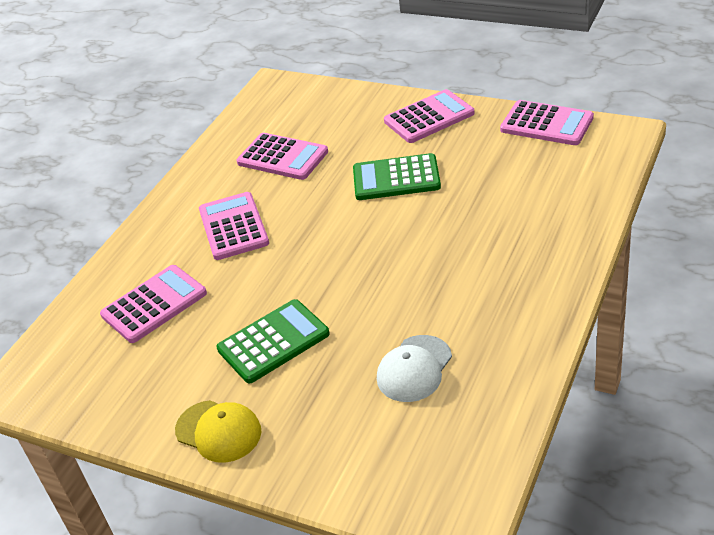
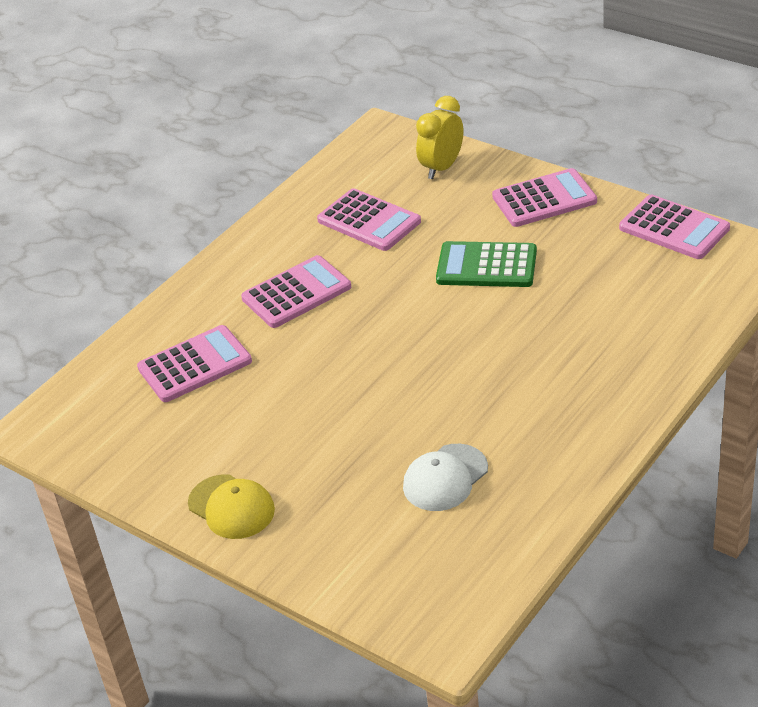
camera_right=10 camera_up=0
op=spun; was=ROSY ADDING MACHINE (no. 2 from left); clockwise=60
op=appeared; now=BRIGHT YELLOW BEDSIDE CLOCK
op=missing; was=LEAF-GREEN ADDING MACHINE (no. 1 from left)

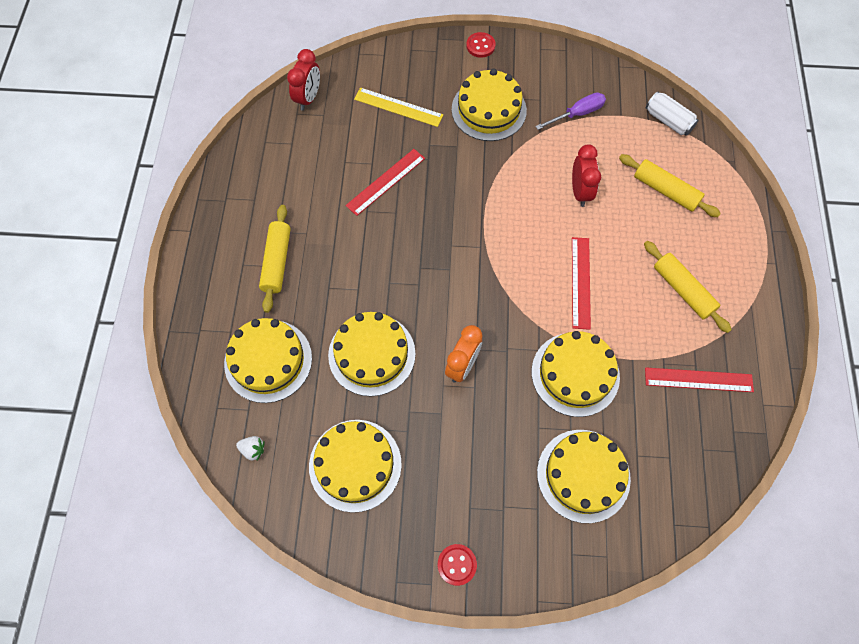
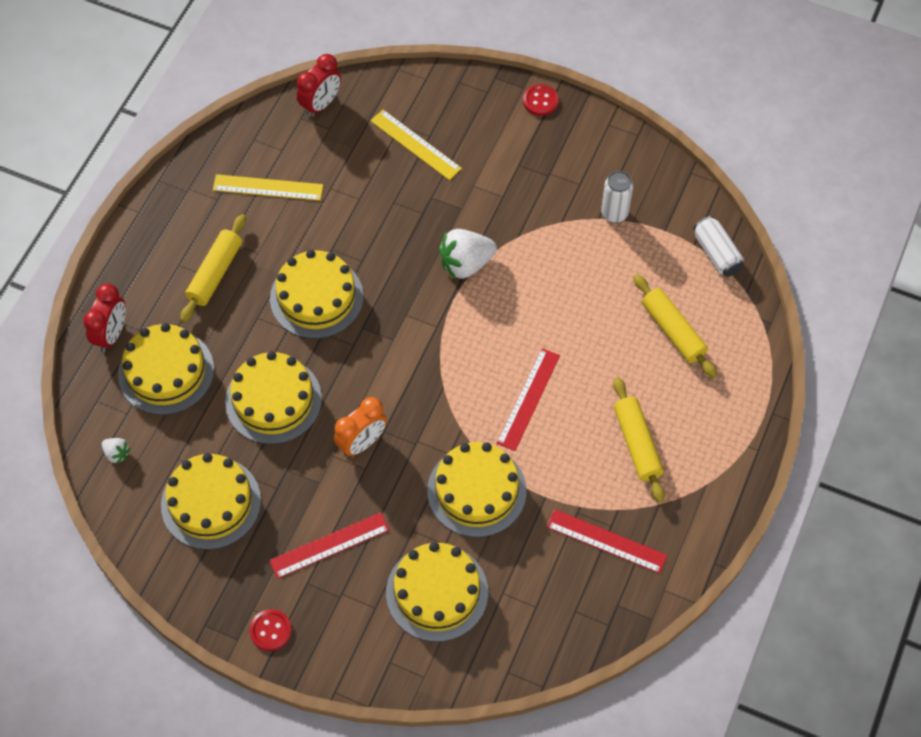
camera_right=20 camera_up=-5
op=relocated; was=CRIMSON BEDSIDE CLOCK (no. 2 from left in the first image); now=CRIMSON BEDSIDE CLOCK (no. 1 from left)
op=appeared; now=BRIGHT YELLOW RULER (no. 1 from left)
op=relocated; was=CRIMSON RULER (no. 1 from left)
op=relocated; was=BRIGHT YELLOW LAYER CAKE (no. 4 from left)
op=appeared; now=PURE WHITE BERRY (no. 2 from left)
op=exchanged; was=VIOLET HAND SCREWDRIVER; now=PURE WHITE CAN (no. 1 from left)

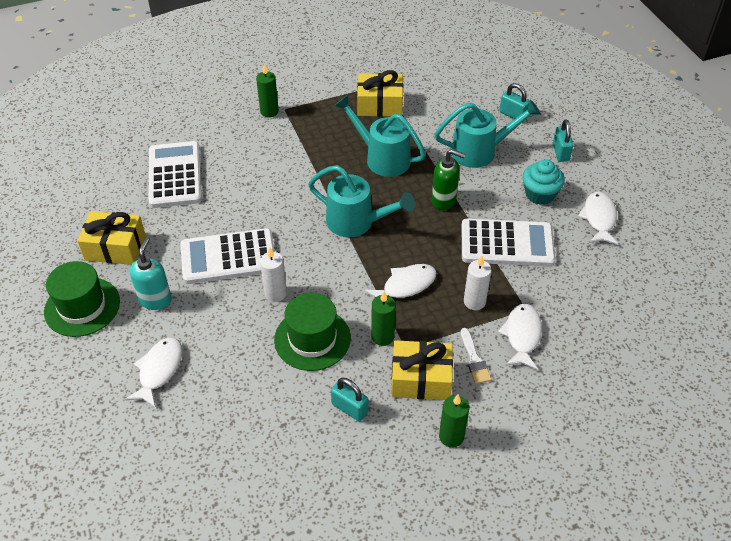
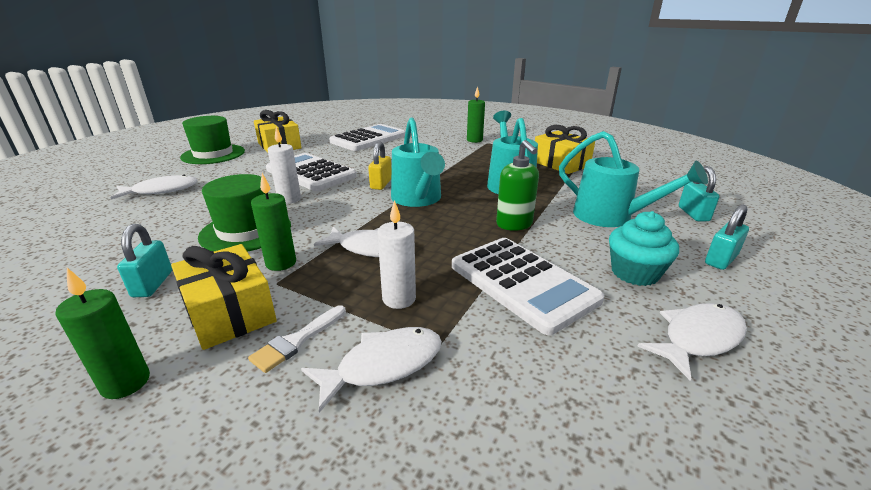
camera_right=50 camera_up=-20
op=appeared; now=BRIGHT YELLOW LOCK
op=missing; was=TEAL PUMP BOTTLE

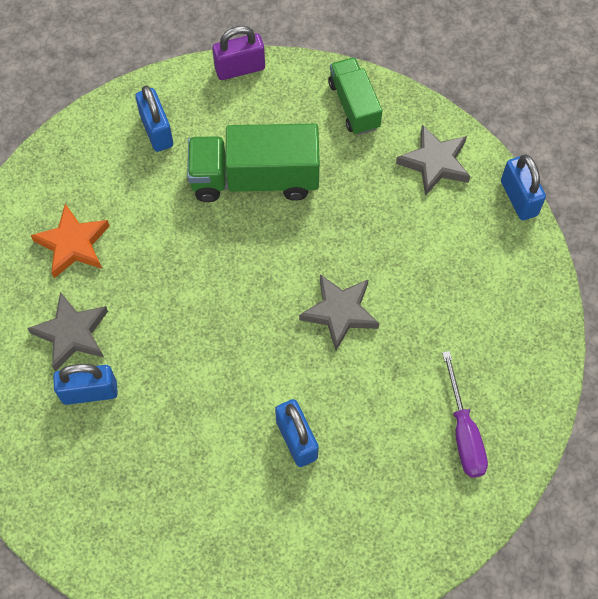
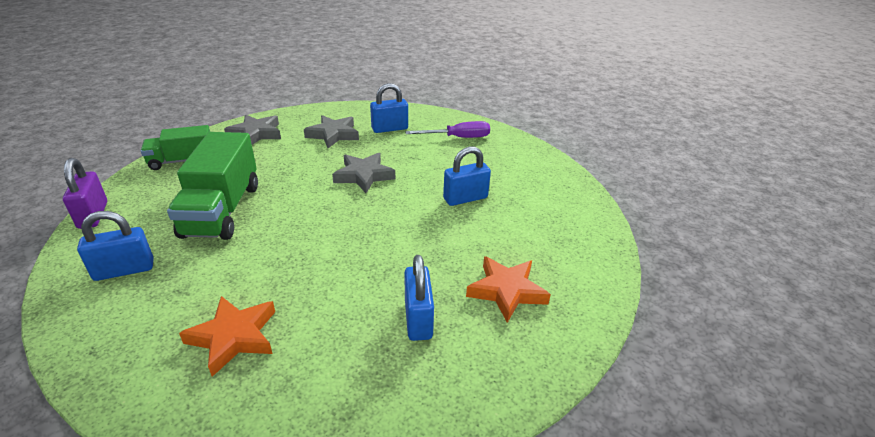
camera_right=-90 camera_up=-30
op=relocated; was=ASH-GREY STAR (no. 1 from left in the first image); now=ASH-GREY STAR (no. 2 from left)
op=relocated; was=COBALT LOCK (no. 4 from left in the first image); now=COBALT LOCK (no. 2 from left)
op=appeared; now=ORANGE-COLOURED STAR (no. 2 from left)

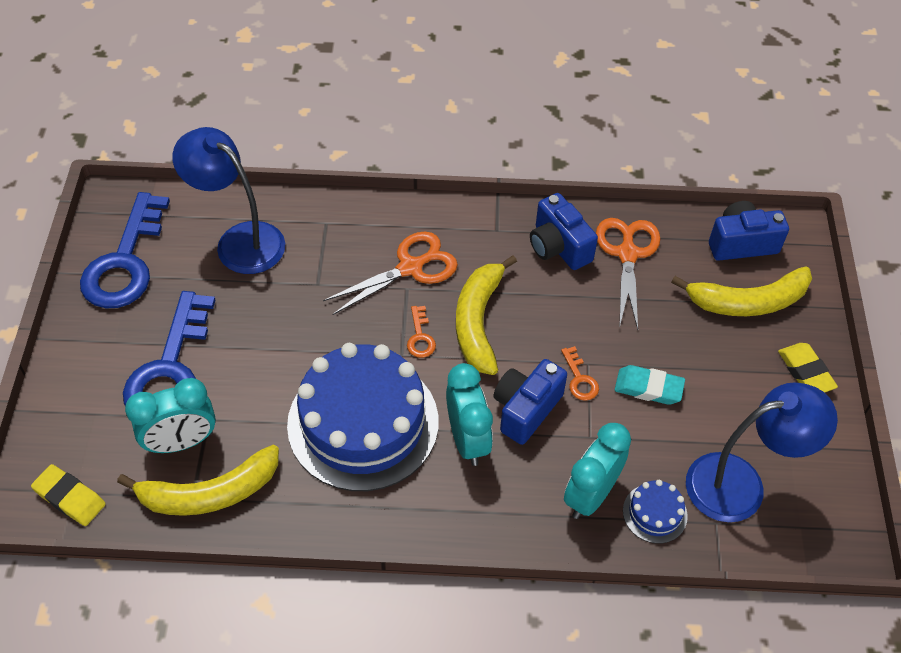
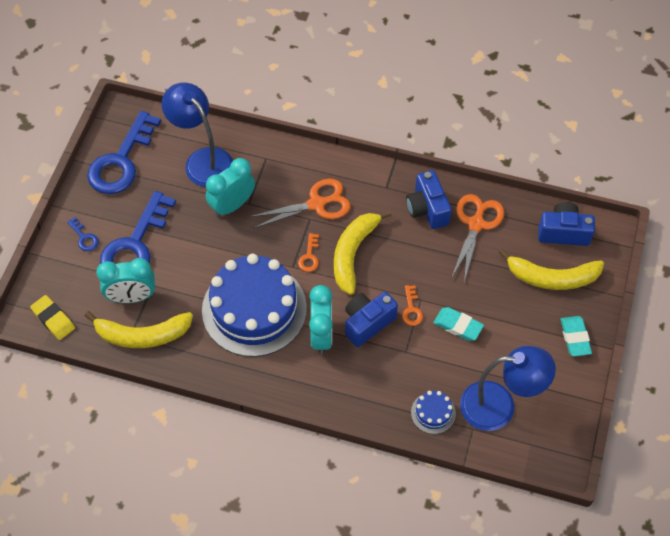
camera_right=15 camera_up=5
op=appeared; now=COBALT KEY (no. 1 from left)
op=relocated; was=TEAL BEDSIDE CLOCK (no. 3 from left in the first image); now=TEAL BEDSIDE CLOCK (no. 2 from left)
op=colour; was=BRIGHT YELLOW PENCIL ERASER (no. 2 from left); now=TEAL PENCIL ERASER (no. 2 from left)

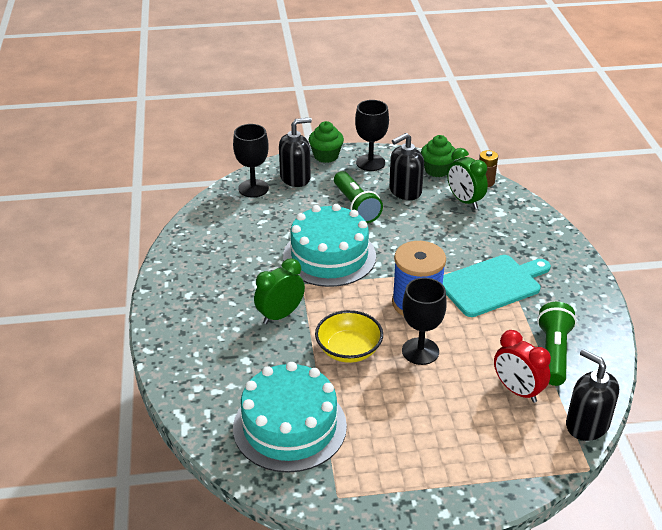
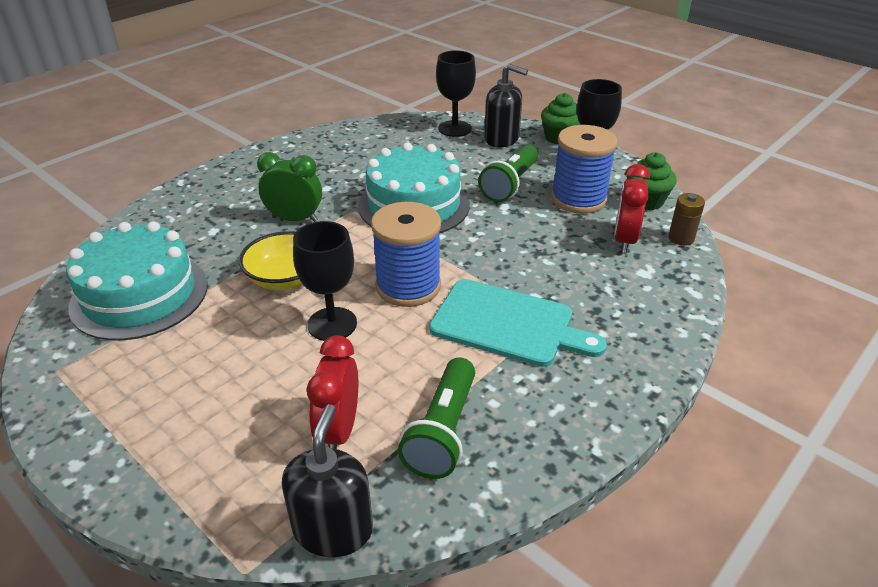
camera_right=50 camera_up=0
op=spun; was=LEAF-GREEN TORCH (no. 2 from left in the first image); clockwise=135
op=exchanged; was=JET-BLACK PUMP BOTTLE (no. 2 from left); now=COBALT REEL OF THREAD (no. 2 from left)
op=colour; was=LEAF-GREEN BEDSIDE CLOCK (no. 2 from left); now=CRIMSON BEDSIDE CLOCK (no. 2 from left)

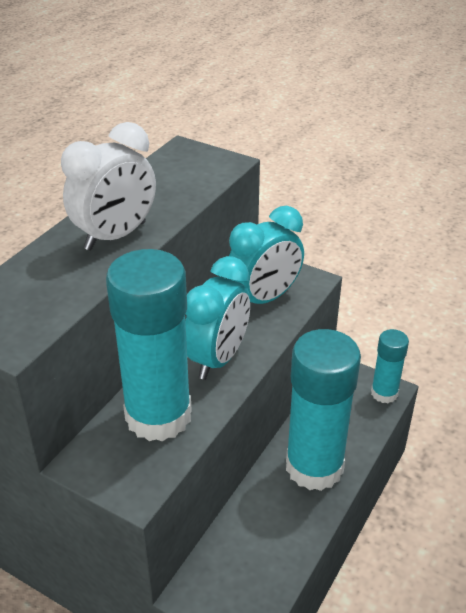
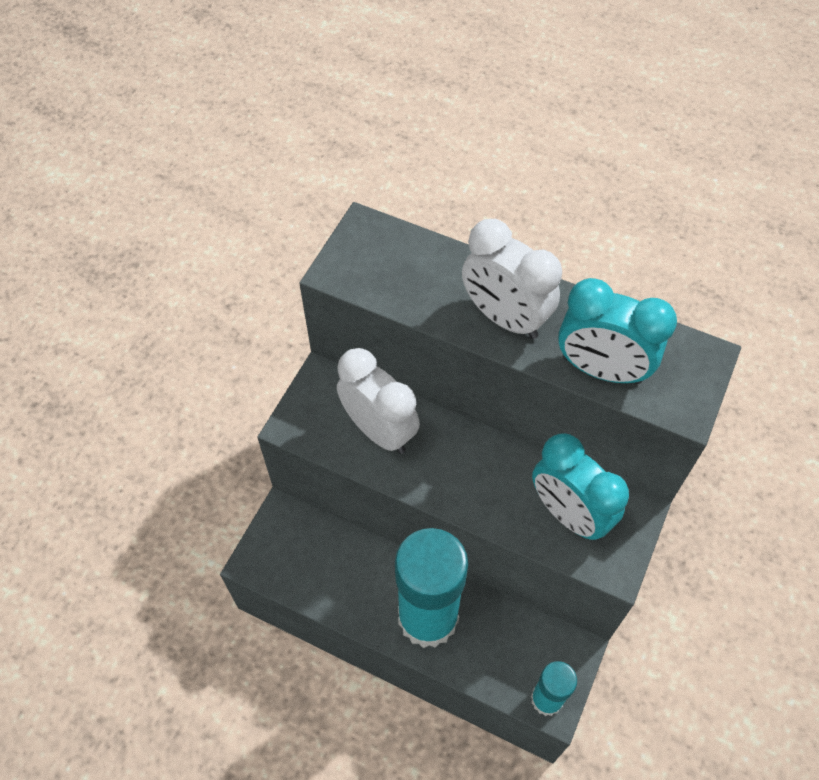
camera_right=85 camera_up=20
op=exchanged; was=TEAL GLUE (no. 1 from left); now=PURE WHITE BEDSIDE CLOCK (no. 1 from left)
op=relocated; was=TEAL BEDSIDE CLOCK (no. 1 from left in the first image); now=TEAL BEDSIDE CLOCK (no. 2 from left)

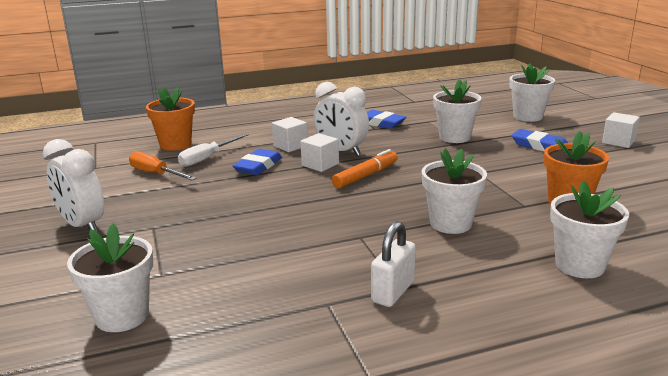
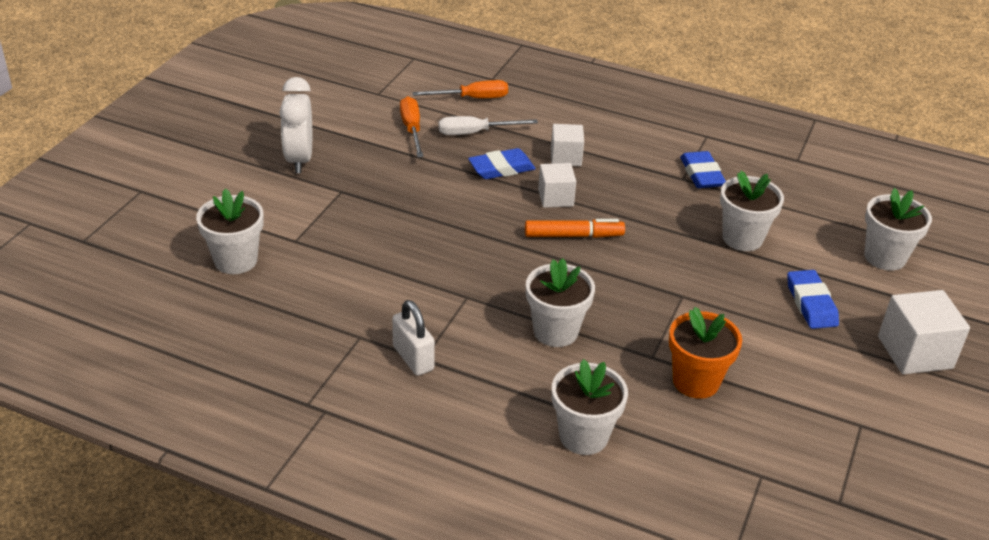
camera_right=40 camera_up=15
op=spun; was=PURE WHITE LOCK; clockwise=75
op=exchanged; was=ORANGE-COLOURED PLANT POT (no. 1 from left); now=ORANGE-COLOURED HAND SCREWDRIVER (no. 2 from left)
op=size; was=PURE WHITE SOLID CUBE (no. 3 from left); ratio=1.57
op=missing; was=PURE WHITE BEDSIDE CLOCK (no. 2 from left)

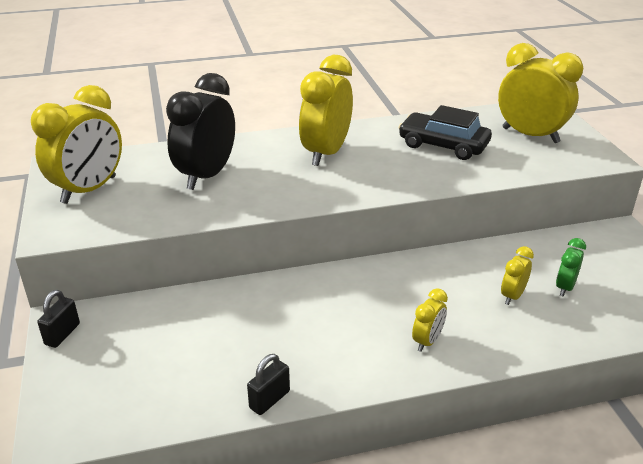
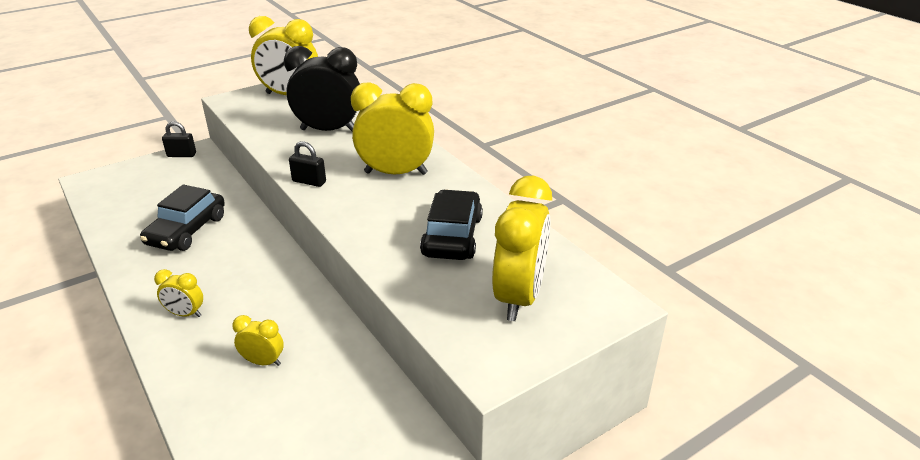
camera_right=70 camera_up=0
op=appeared; now=JET-BLACK CAR (no. 1 from left)
op=relocated; was=JET-BLACK LOCK (no. 2 from left)
op=missing; was=LEAF-GREEN BEDSIDE CLOCK

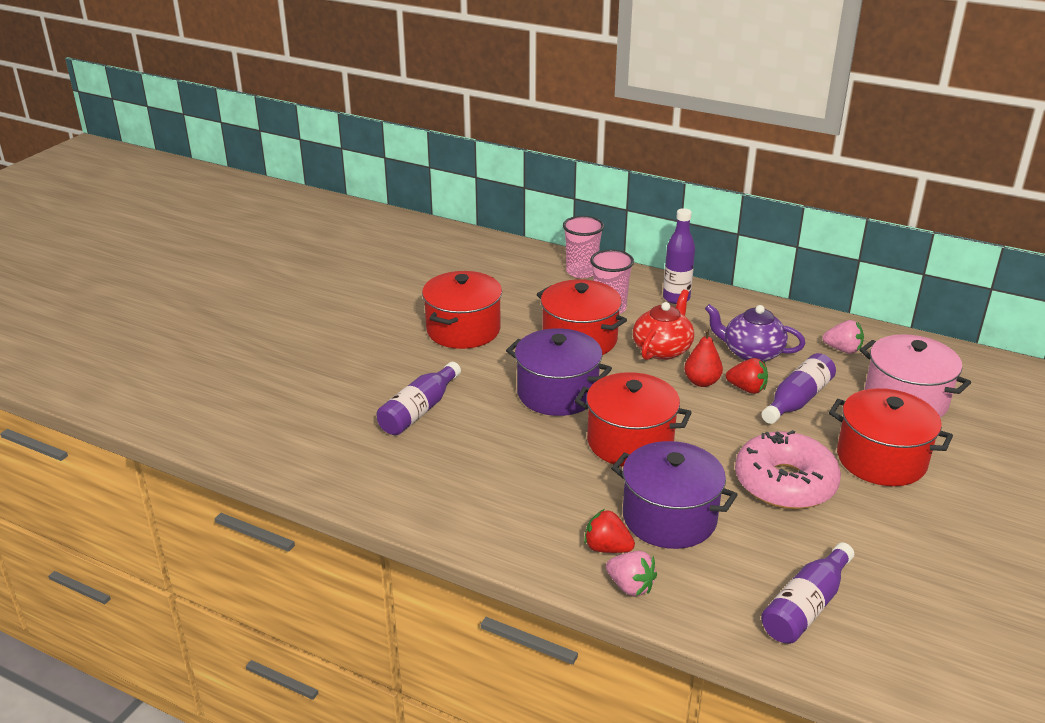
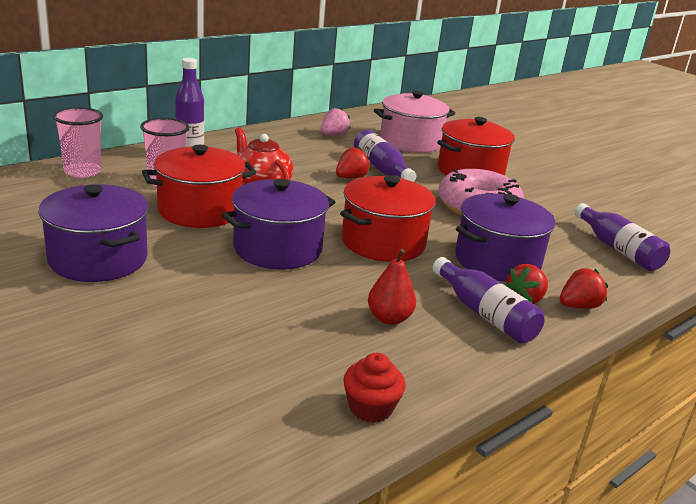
camera_right=-70 camera_up=-5
op=colour; was=CRIMSON POT (no. 1 from left); now=VIOLET POT (no. 1 from left)
op=appeared; now=CRIMSON MUFFIN
op=relocated; was=CRIMSON PEAR
op=relocated; was=VIOLET DRINK BOTTLE (no. 1 from left in the first image); now=VIOLET DRINK BOTTLE (no. 3 from left)
op=colour; was=ROSY BERRY (no. 1 from left); now=CRIMSON BERRY (no. 3 from left)
op=missing; was=VIOLET CHINA TEAPOT

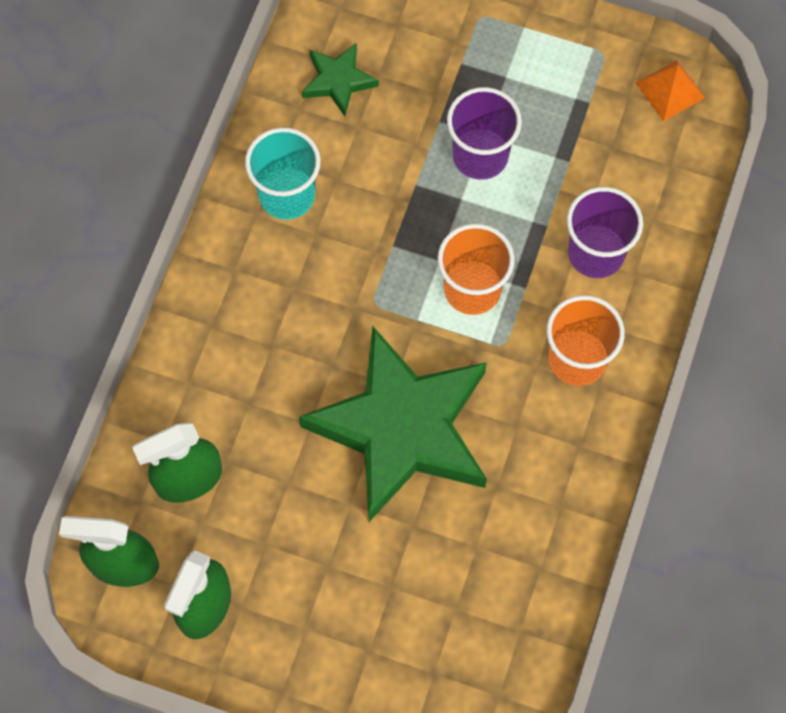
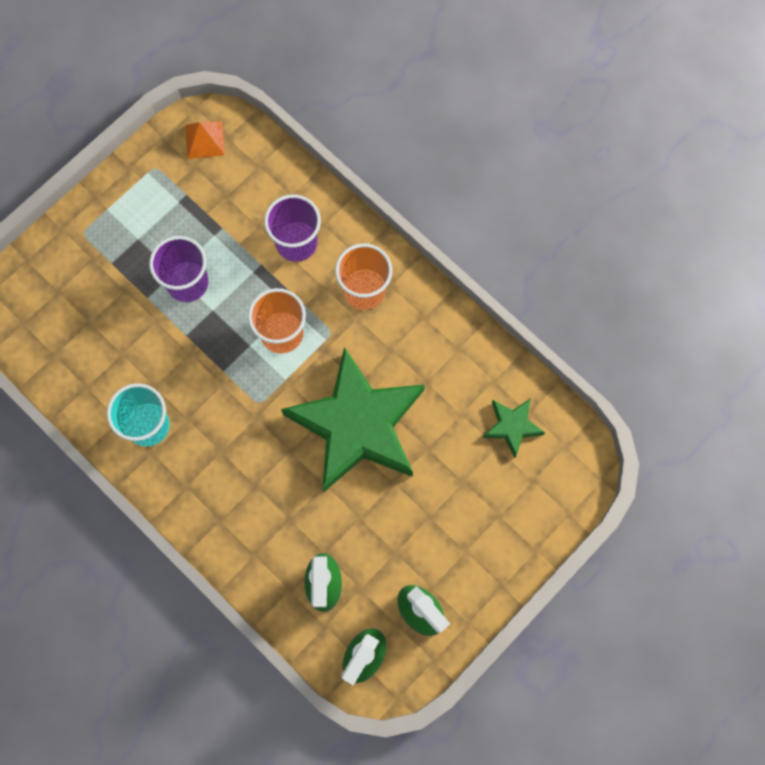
camera_right=-65 camera_up=5
op=relocated; was=LEAF-GREEN STAR (no. 1 from left in the first image); now=LEAF-GREEN STAR (no. 2 from left)

